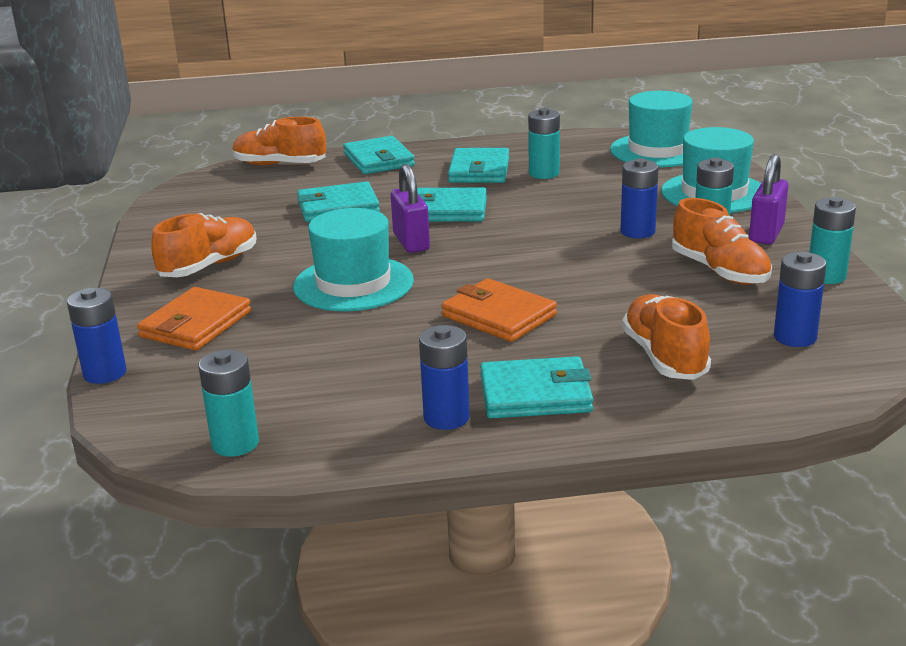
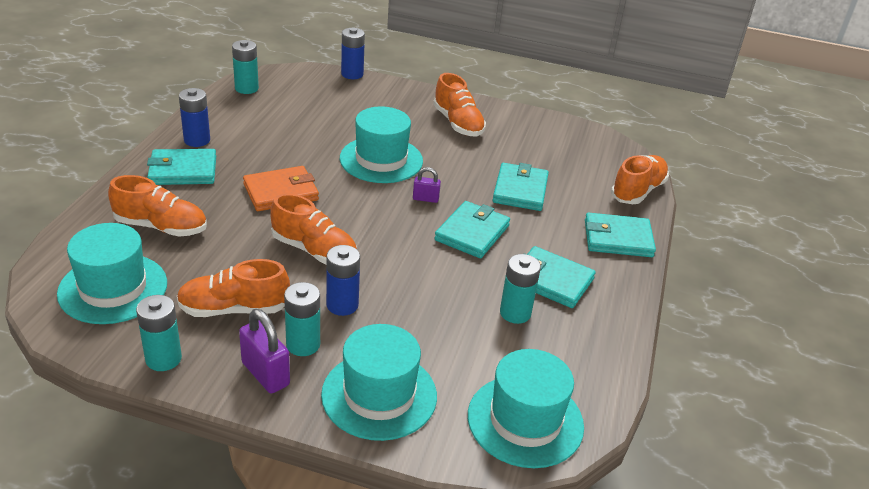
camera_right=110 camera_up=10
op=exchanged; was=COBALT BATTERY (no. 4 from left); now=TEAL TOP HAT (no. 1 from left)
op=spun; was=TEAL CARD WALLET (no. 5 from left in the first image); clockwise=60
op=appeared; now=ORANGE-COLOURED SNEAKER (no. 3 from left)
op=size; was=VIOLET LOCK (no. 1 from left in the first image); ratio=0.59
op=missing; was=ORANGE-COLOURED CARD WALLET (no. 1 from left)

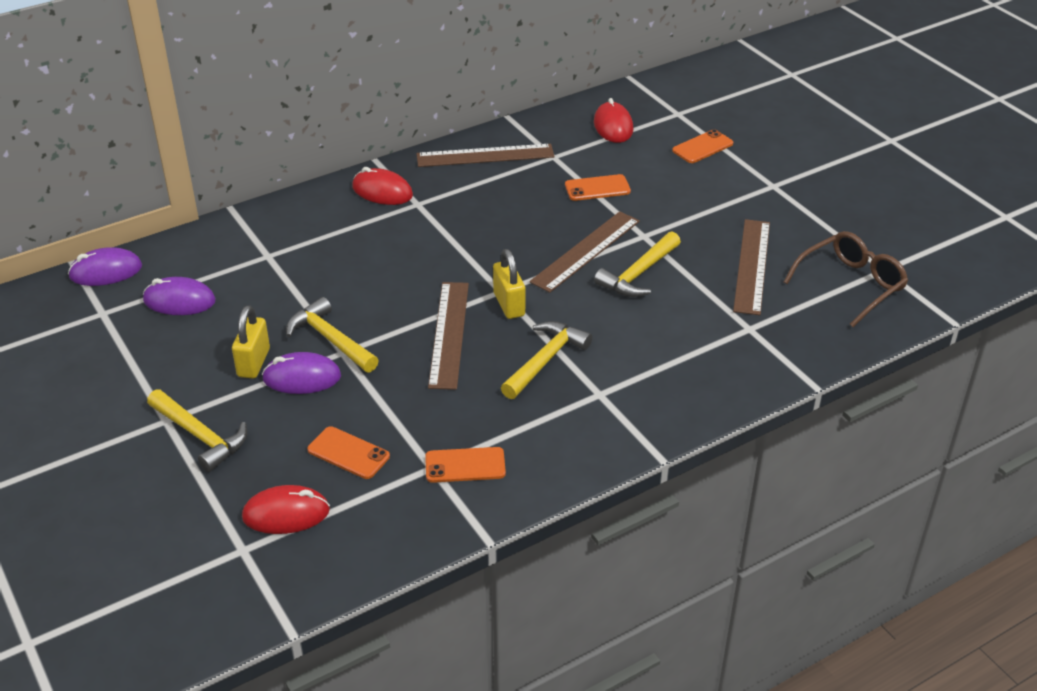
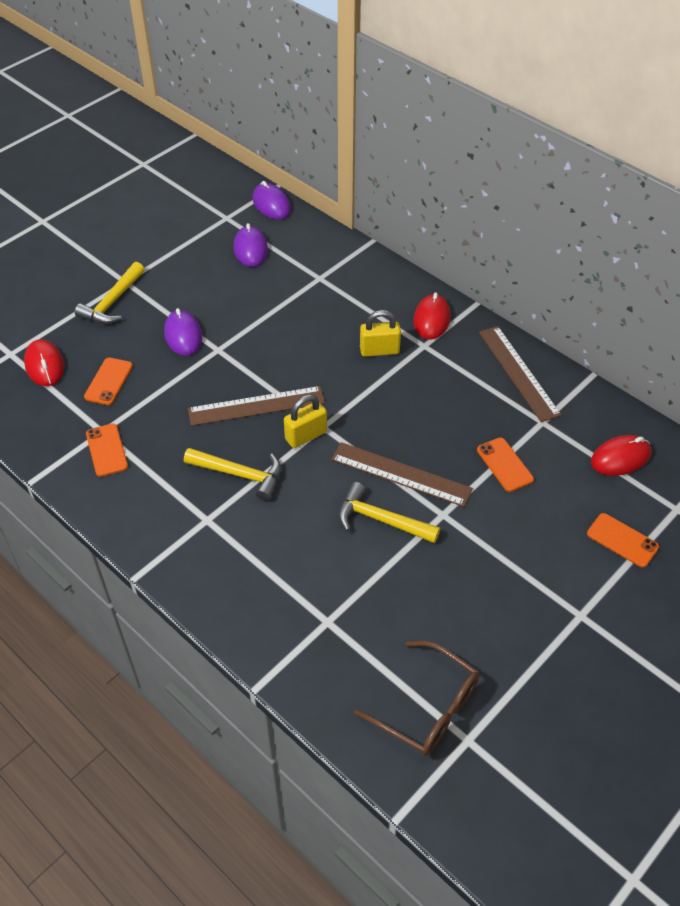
camera_right=75 camera_up=10
op=relocated; was=BRIGHT YELLOW LOCK (no. 1 from left in the first image); now=BRIGHT YELLOW LOCK (no. 2 from left)
op=missing; was=BRIGHT YELLOW HAMMER (no. 2 from left)
op=missing; was=DARK BROWN RULER (no. 4 from left)

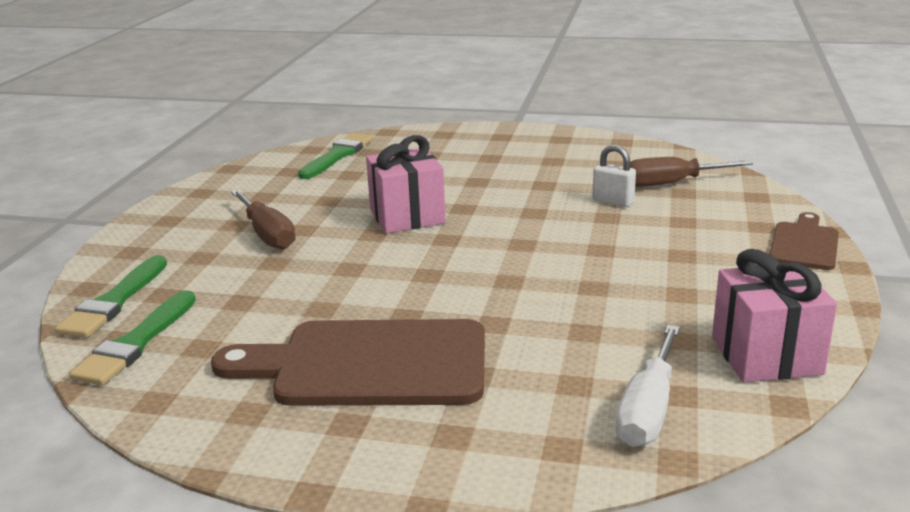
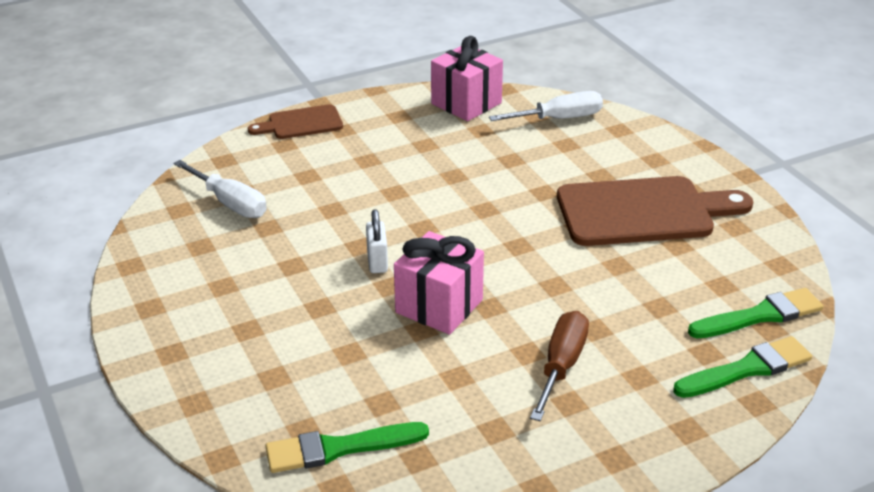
camera_right=-130 camera_up=10
op=colour; was=DARK BROWN HAND SCREWDRIVER (no. 2 from left); now=PURE WHITE HAND SCREWDRIVER (no. 1 from left)
op=relocated; was=PURE WHITE LOCK
op=spun; was=DARK BROWN CHOPPING BOARD (no. 1 from left in the first image); clockwise=-60

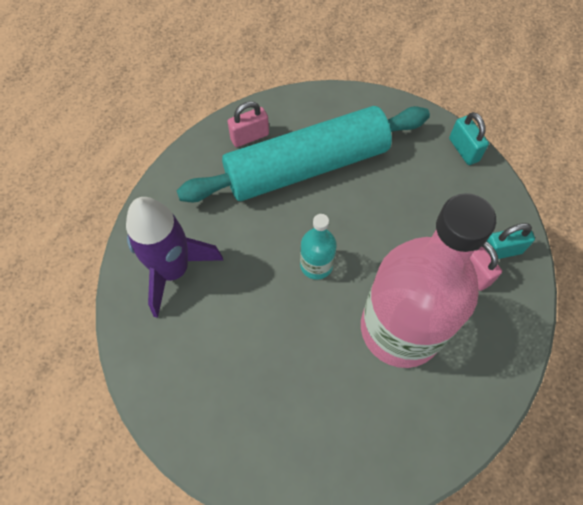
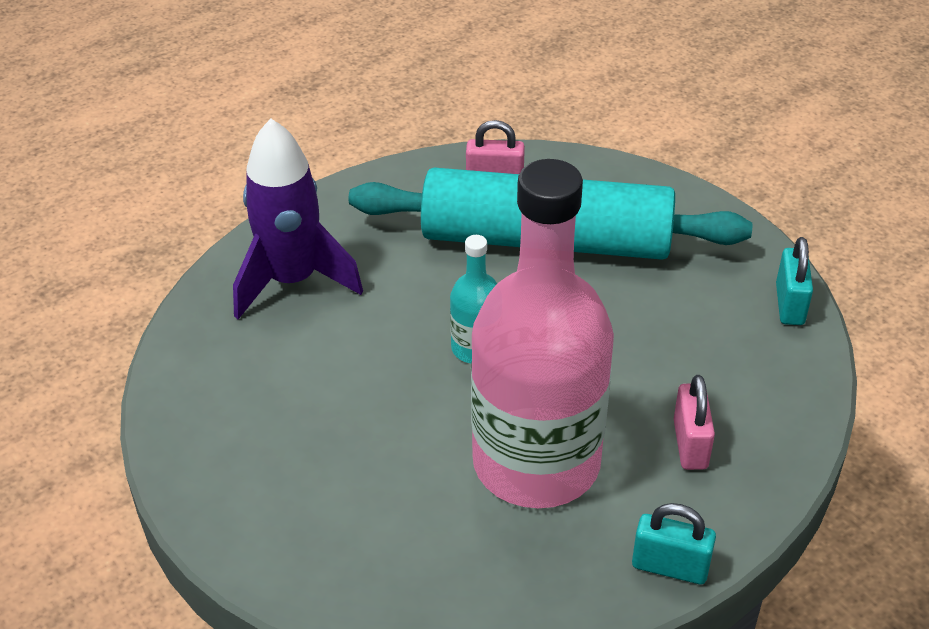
camera_right=30 camera_up=-20
op=relocated; was=TEAL LOCK (no. 2 from left in the first image); now=TEAL LOCK (no. 1 from left)

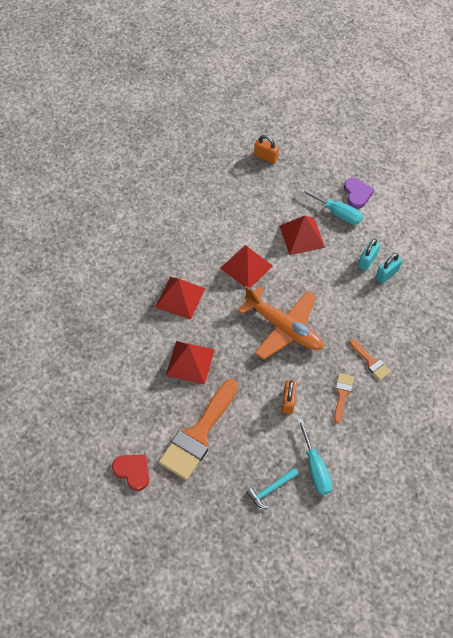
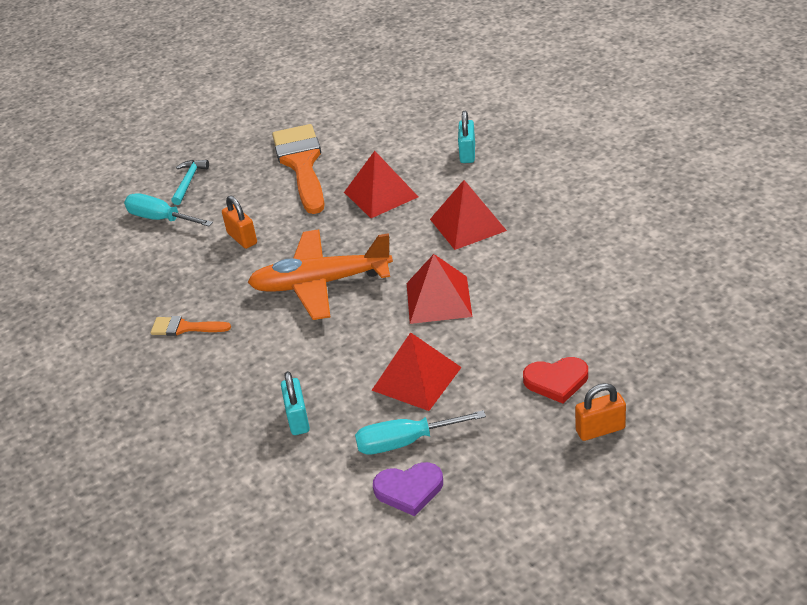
camera_right=140 camera_up=-20
op=spun; was=VIOLET LOVE HEART; clockwise=-45
op=relocated; was=TEAL LOCK (no. 2 from left)
op=relocated; was=CRIMSON LOVE HEART
op=missing; was=ORANGE-COLOURED PAINTBRUSH (no. 2 from left)

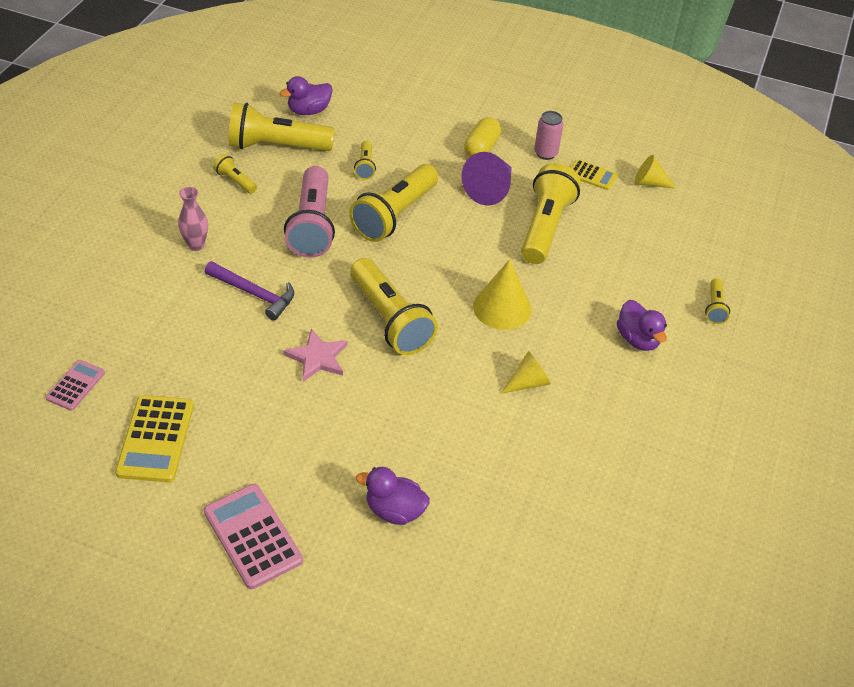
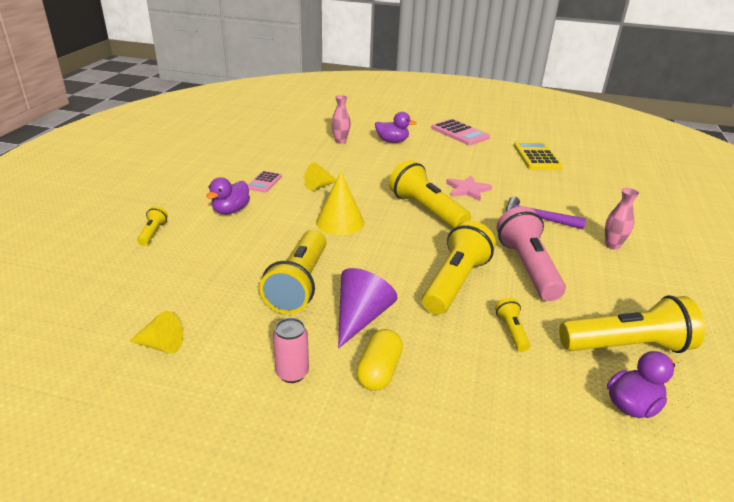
camera_right=175 camera_up=-15
op=spun; was=VIOLET TOY DUCK (no. 3 from left in the first image); clockwise=-120
op=relocated; was=ROSY ADDING MACHINE (no. 1 from left)
op=appeared; now=ROSY VASE (no. 1 from left)
op=missing; was=BRIGHT YELLOW TORCH (no. 1 from left)
op=missing; was=BRIGHT YELLOW ADDING MACHINE (no. 2 from left)

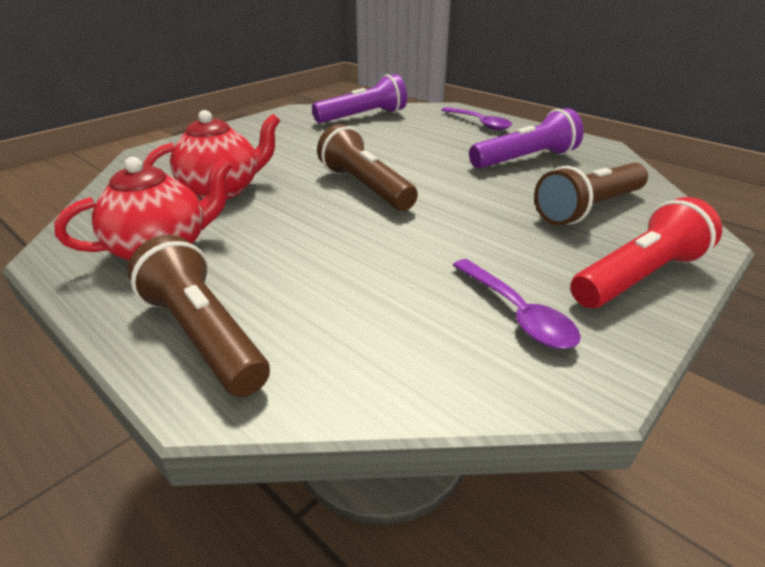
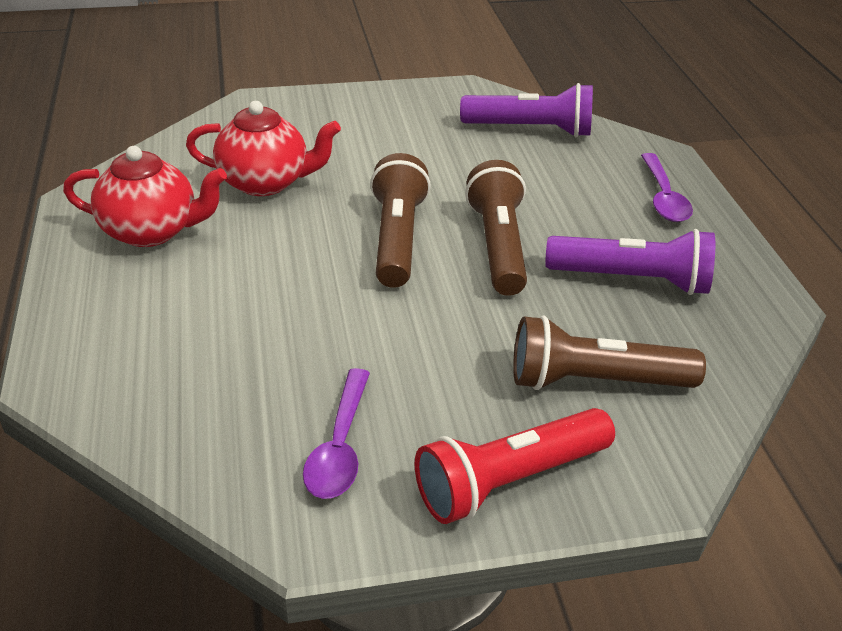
camera_right=35 camera_up=5
op=spun; was=CRIMSON TORCH; clockwise=150
op=relocated; was=DARK BROWN TORCH (no. 1 from left in the first image); now=DARK BROWN TORCH (no. 2 from left)

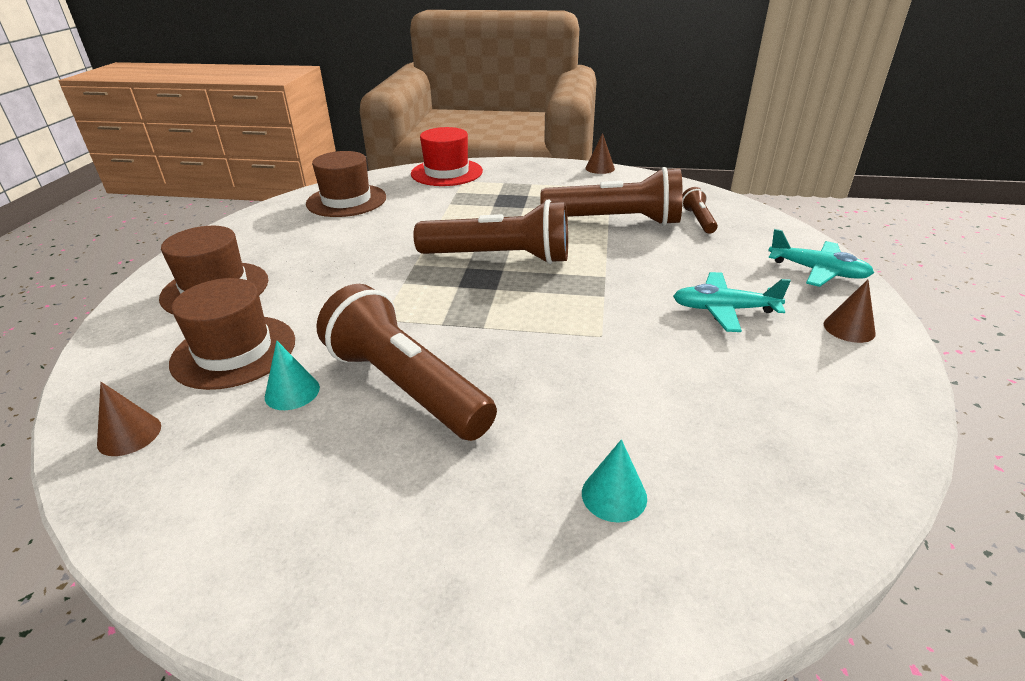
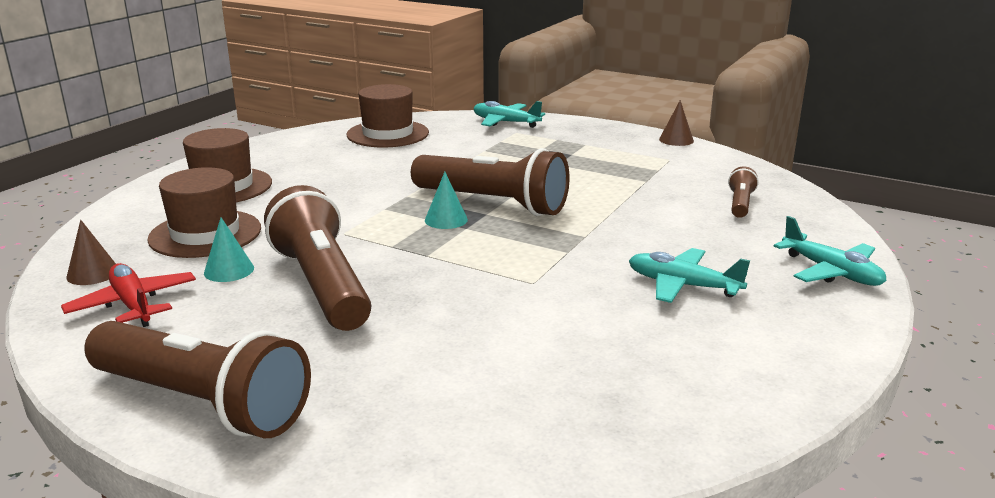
camera_right=20 camera_up=-10
op=appeared; now=CRIMSON AEROPLANE
op=relocated; was=DARK BROWN TORCH (no. 3 from left in the first image); now=DARK BROWN TORCH (no. 1 from left)
op=relocated; was=TEAL CONE SHAPE (no. 2 from left)
op=exchanged; was=CRIMSON TOP HAT; now=TEAL AEROPLANE (no. 1 from left)
op=missing; was=DARK BROWN CONE SHAPE (no. 3 from left)

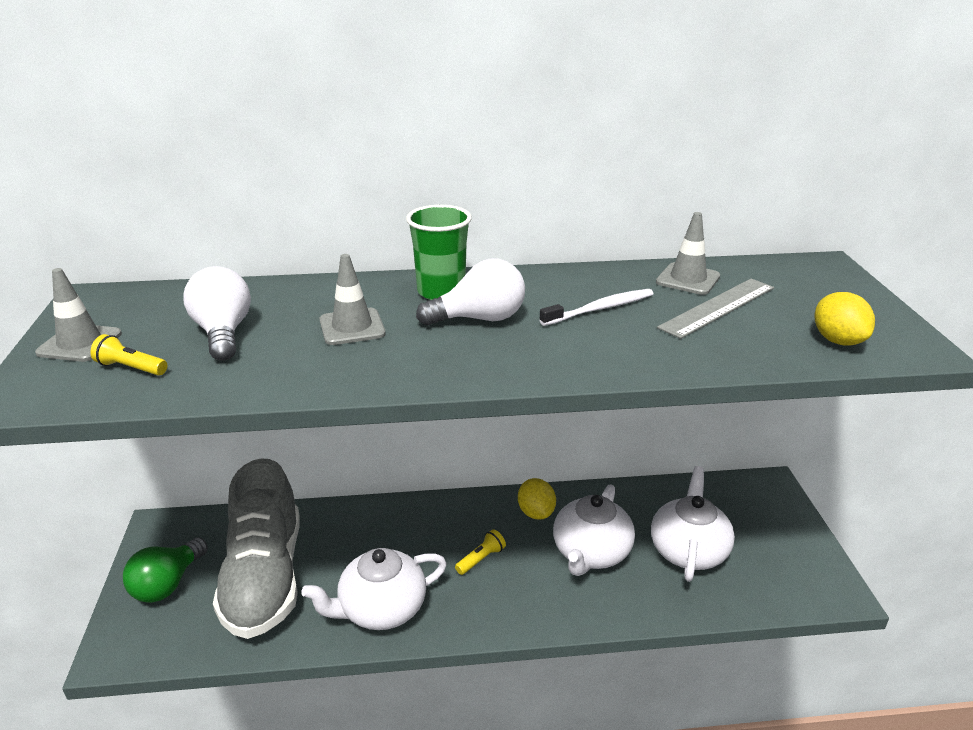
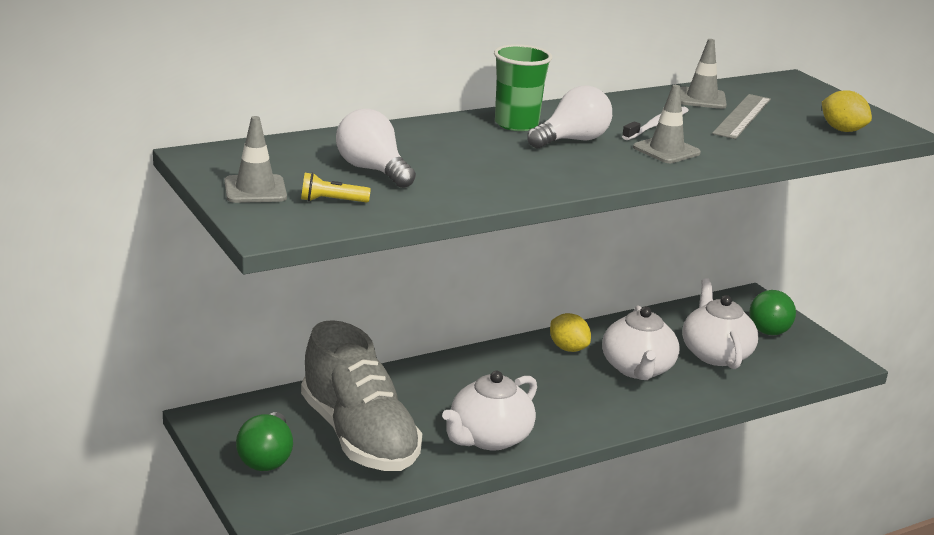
camera_right=-25 camera_up=-5
op=relocated; was=ASH-GREY TRAFFIC CONE (no. 2 from left)
op=appeared; now=LEAF-GREEN BULB (no. 2 from left)
op=missing; was=BRIGHT YELLOW TORCH (no. 2 from left)

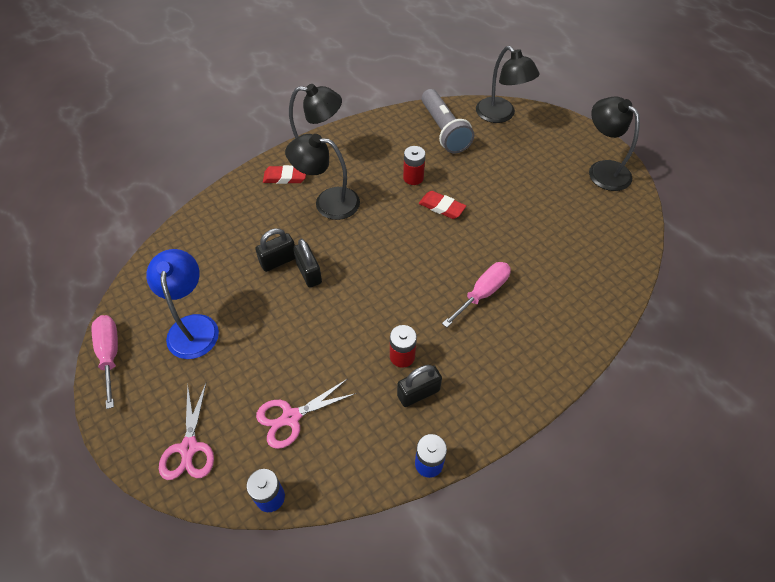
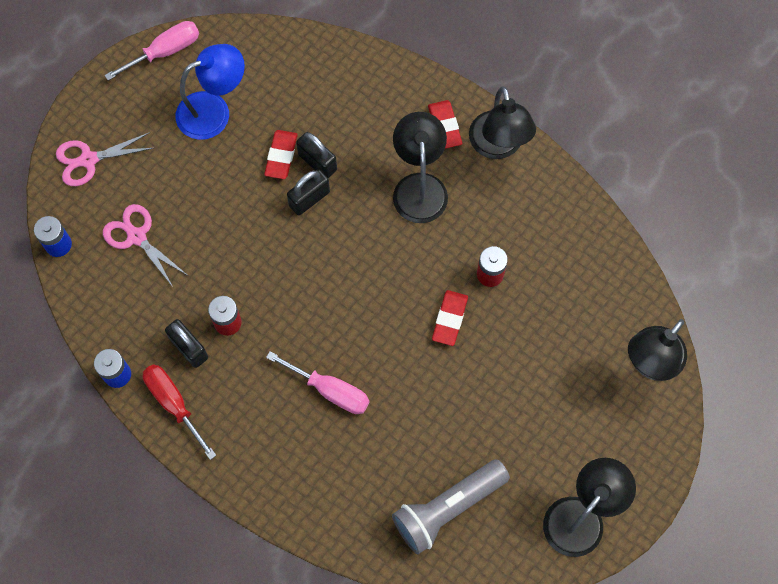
camera_right=75 camera_up=15
op=appeared; now=CRIMSON HAND SCREWDRIVER
op=appeared; now=CRIMSON PENCIL ERASER (no. 1 from left)
op=relocated; was=ASH-GREY TORCH

